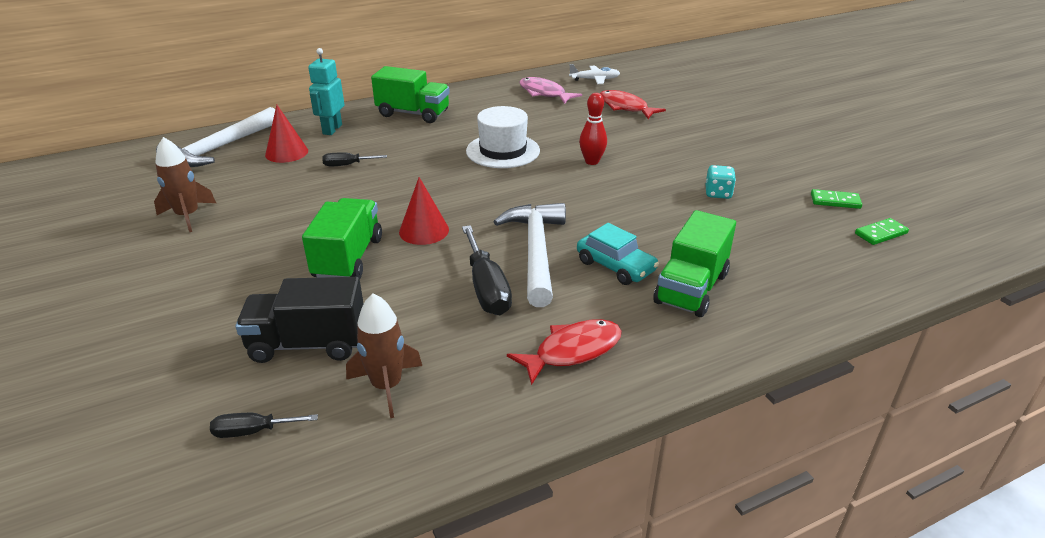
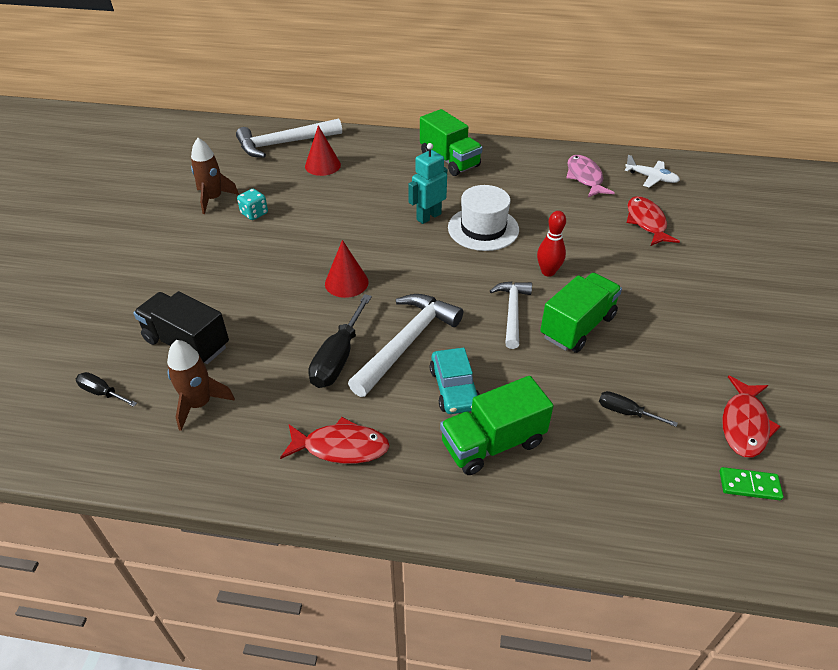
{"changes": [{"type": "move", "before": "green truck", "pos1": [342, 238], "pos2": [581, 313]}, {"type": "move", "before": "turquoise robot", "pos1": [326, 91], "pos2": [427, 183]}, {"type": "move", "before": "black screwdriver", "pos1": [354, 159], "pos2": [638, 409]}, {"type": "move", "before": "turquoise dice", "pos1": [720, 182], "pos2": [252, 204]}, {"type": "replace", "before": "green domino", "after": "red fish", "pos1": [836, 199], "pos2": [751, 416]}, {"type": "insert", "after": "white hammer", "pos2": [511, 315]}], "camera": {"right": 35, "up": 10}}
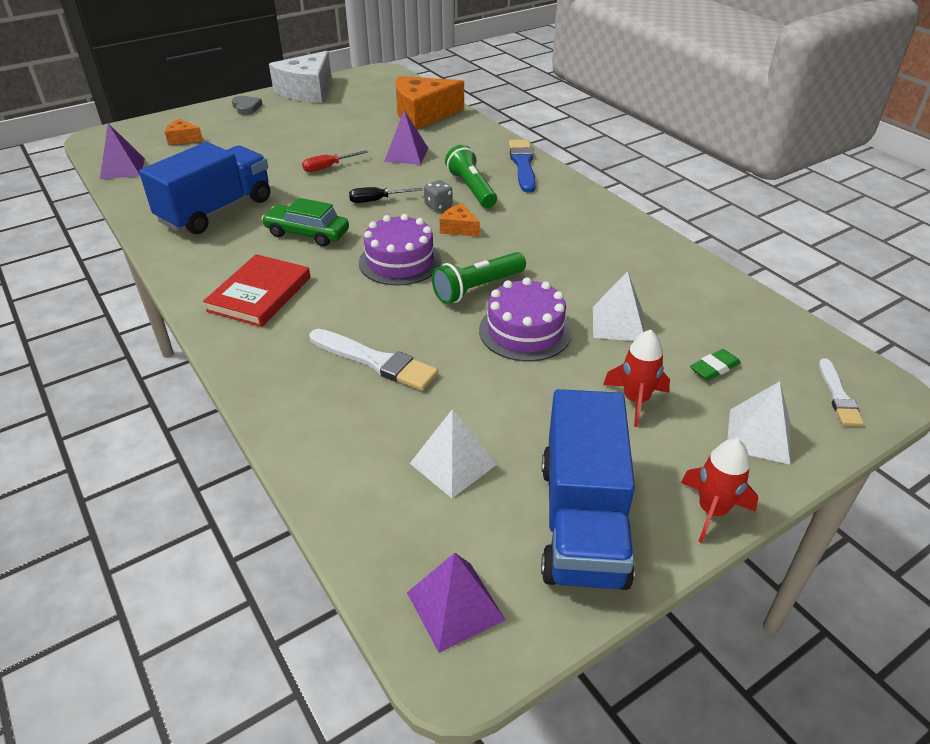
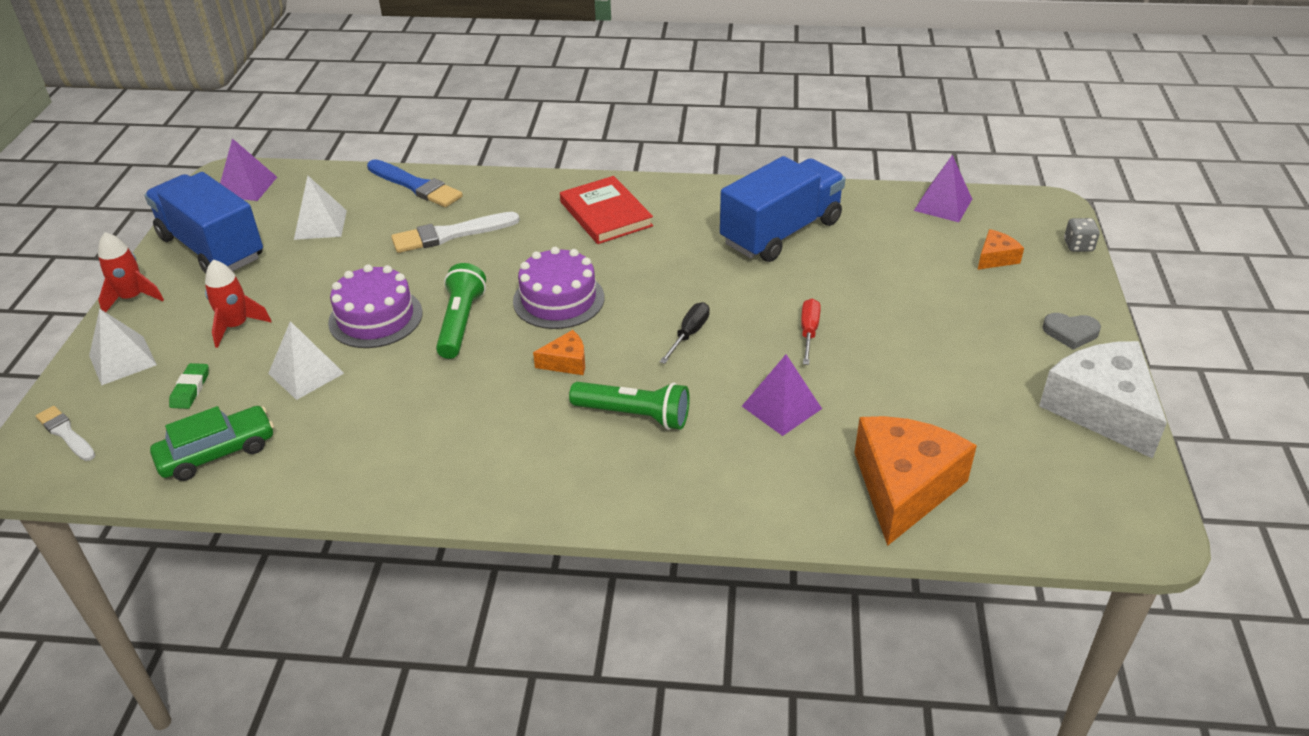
{"changes": [{"type": "rotate", "before": "blue truck", "pos1": [204, 188], "pos2": [782, 209], "turn": -120}, {"type": "move", "before": "green car", "pos1": [305, 222], "pos2": [212, 443]}, {"type": "move", "before": "grey dice", "pos1": [438, 195], "pos2": [1082, 235]}, {"type": "move", "before": "blue brush", "pos1": [522, 166], "pos2": [415, 183]}], "camera": {"right": 130, "up": 0}}
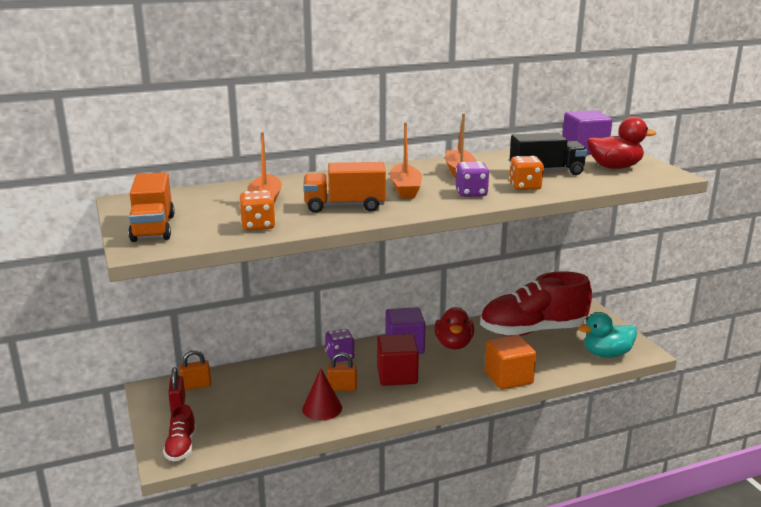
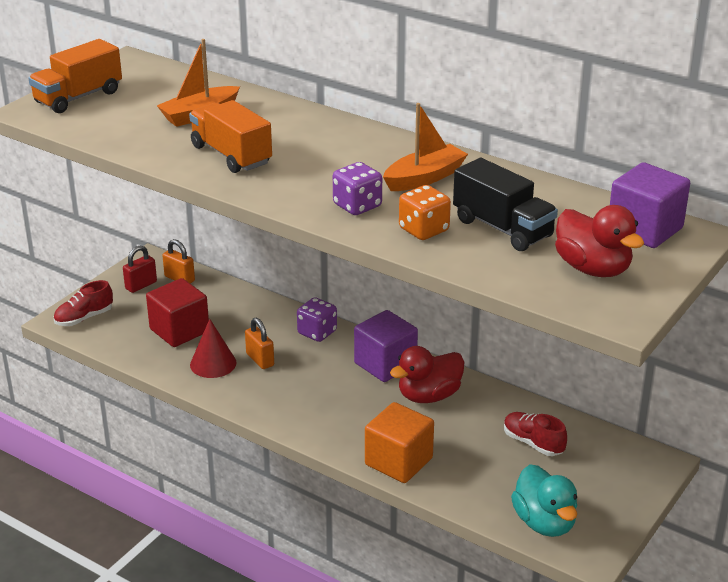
{"changes": [{"type": "delete", "before": "orange dice", "pos1": [257, 210]}, {"type": "move", "before": "red cube", "pos1": [398, 360], "pos2": [177, 312]}, {"type": "delete", "before": "orange boat", "pos1": [405, 160]}, {"type": "resize", "before": "red shoe", "pos1": [536, 303], "pos2": [535, 434], "scale": 0.44}, {"type": "rotate", "before": "turquoise duck", "pos1": [607, 335], "pos2": [544, 500], "turn": -150}], "camera": {"right": 55, "up": 10}}
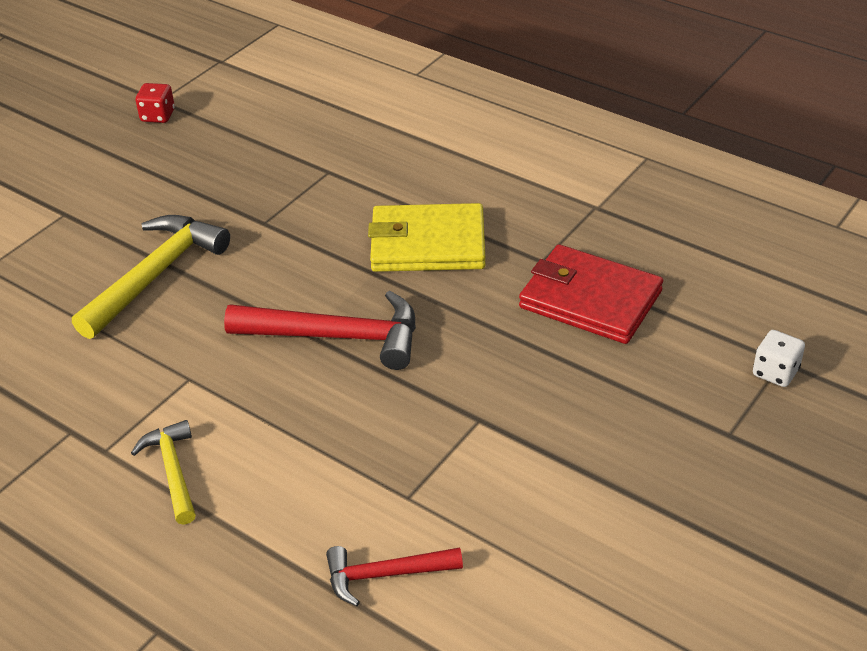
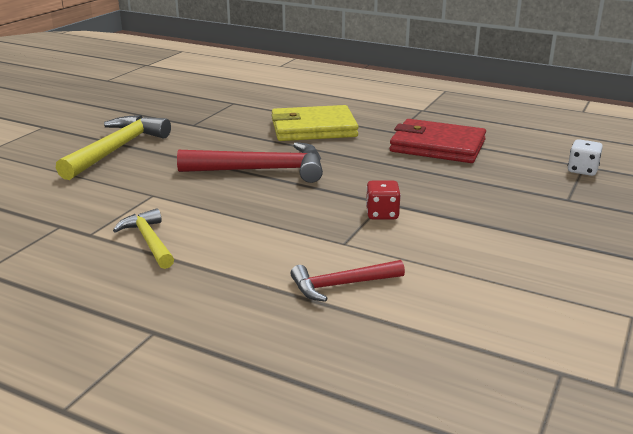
{"changes": [{"type": "move", "before": "red dice", "pos1": [155, 103], "pos2": [383, 199]}], "camera": {"right": -10, "up": -15}}
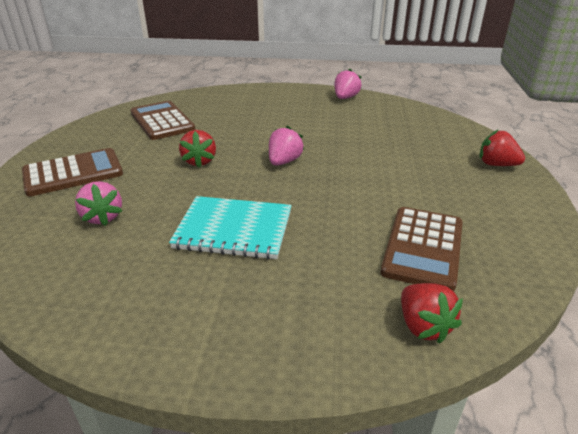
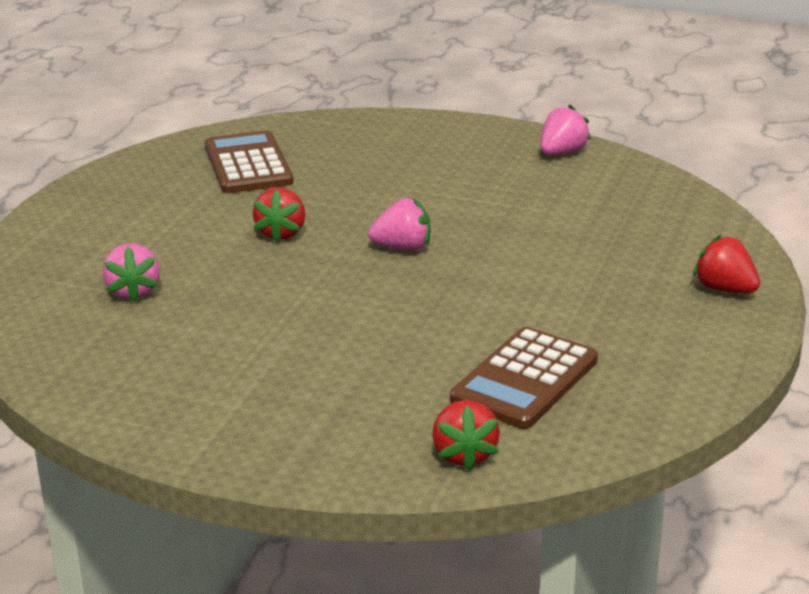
{"changes": [{"type": "delete", "before": "brown calculator", "pos1": [72, 172]}, {"type": "delete", "before": "turquoise notebook", "pos1": [230, 227]}, {"type": "rotate", "before": "pink strawberry", "pos1": [286, 145], "pos2": [399, 224], "turn": 45}], "camera": {"right": 15, "up": -5}}
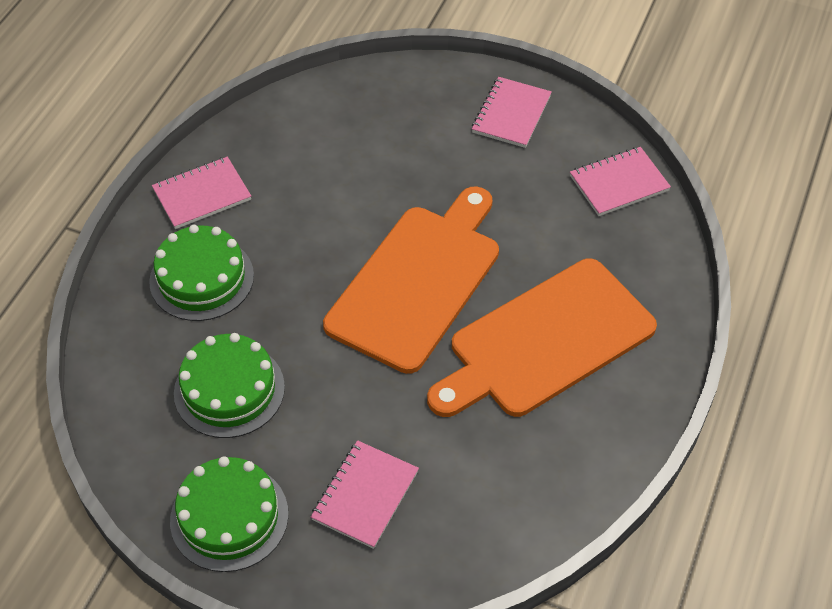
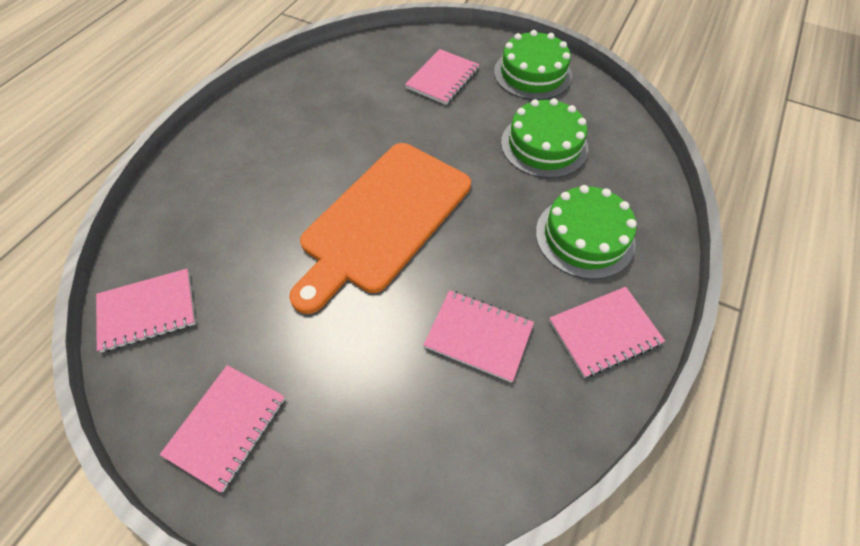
{"changes": [{"type": "delete", "before": "orange cutting board", "pos1": [542, 338]}, {"type": "insert", "after": "pink notebook", "pos2": [479, 336]}], "camera": {"right": -175, "up": 5}}
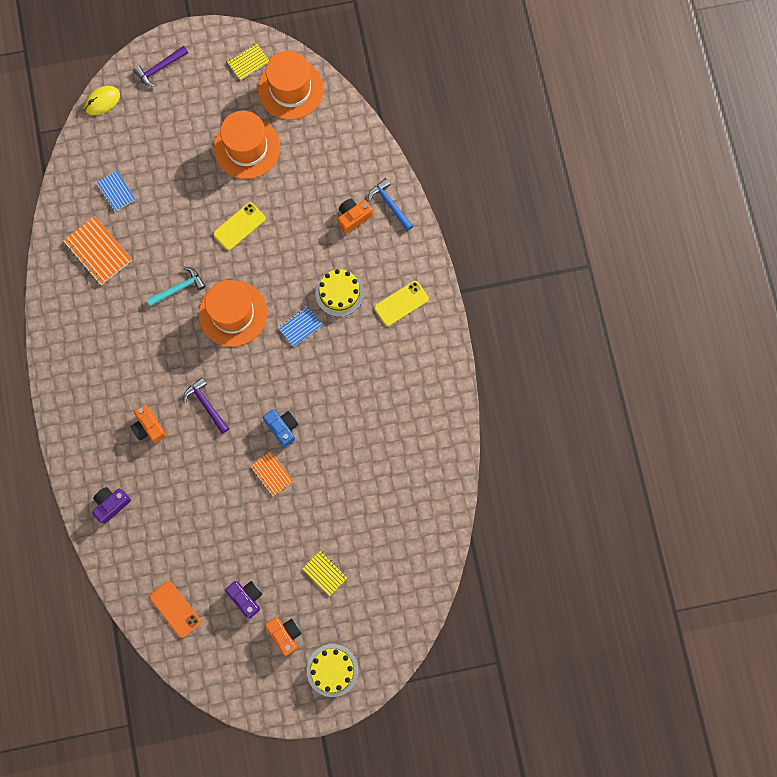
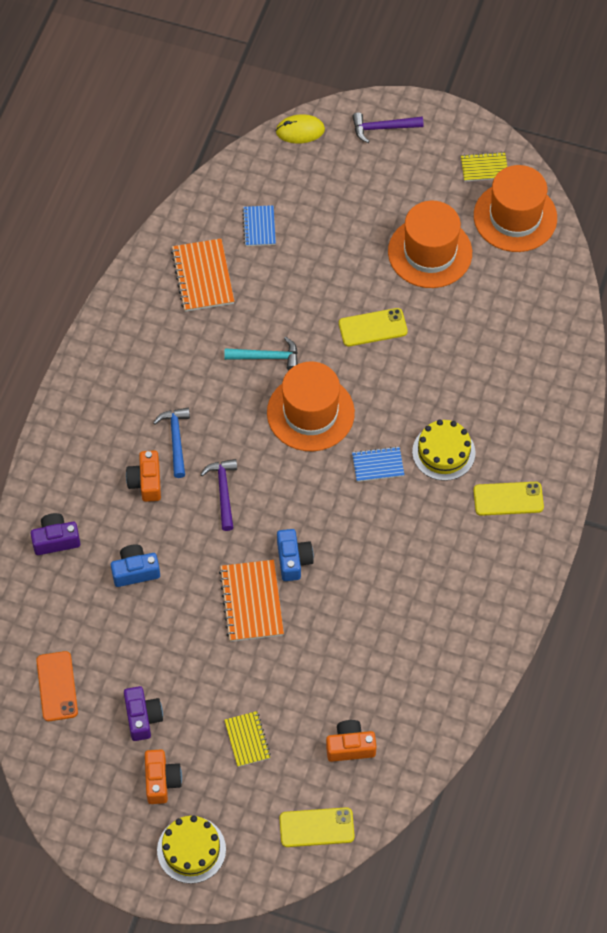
{"changes": [{"type": "resize", "before": "orange notebook", "pos1": [271, 473], "pos2": [251, 601], "scale": 1.64}, {"type": "move", "before": "orange camera", "pos1": [355, 216], "pos2": [351, 741]}, {"type": "move", "before": "blue hammer", "pos1": [390, 204], "pos2": [171, 443]}, {"type": "insert", "after": "blue camera", "pos2": [135, 565]}, {"type": "insert", "after": "yellow phone", "pos2": [317, 827]}], "camera": {"right": 30, "up": -15}}
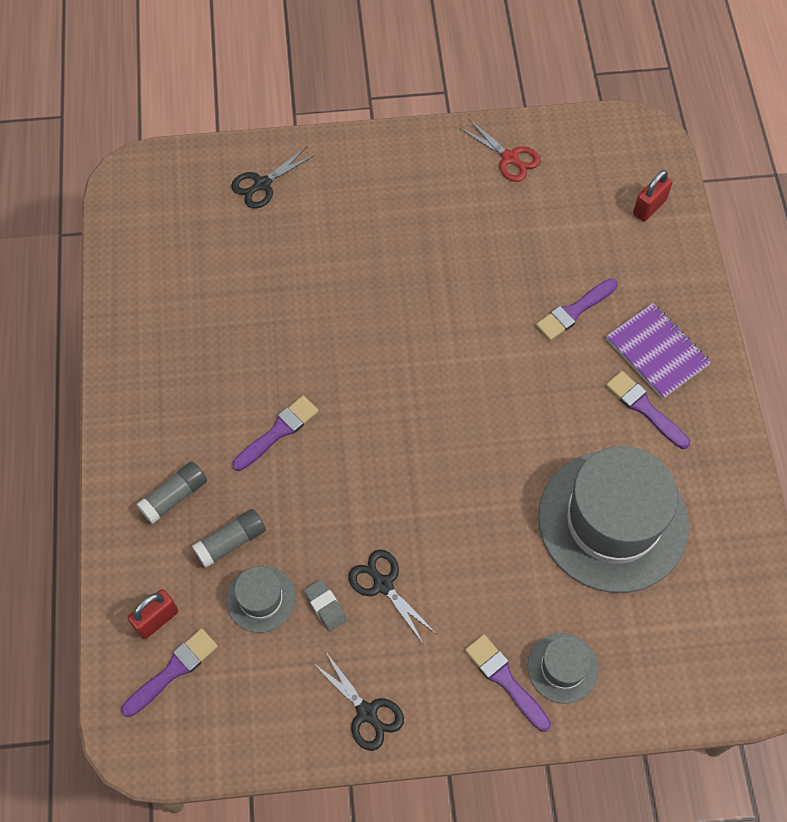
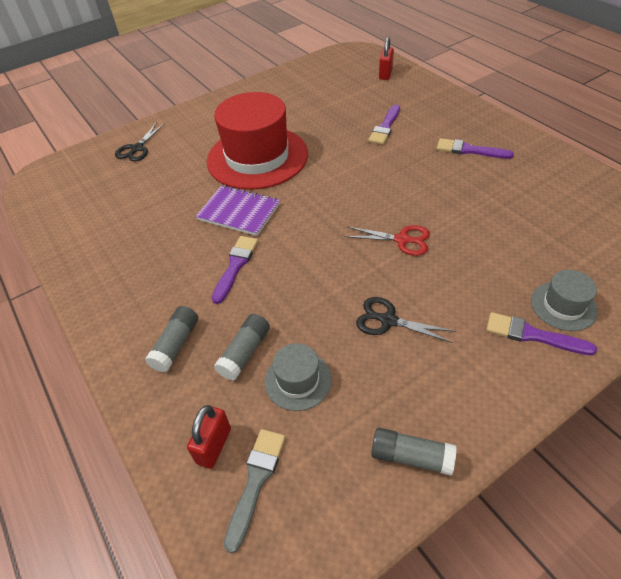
{"changes": [{"type": "recolor", "before": "purple brush", "after": "grey brush", "pos1": [169, 673], "pos2": [255, 491]}, {"type": "delete", "before": "grey eraser", "pos1": [325, 605]}, {"type": "delete", "before": "black scissors", "pos1": [358, 701]}, {"type": "move", "before": "red scissors", "pos1": [500, 150], "pos2": [387, 240]}, {"type": "delete", "before": "grey hat", "pos1": [613, 519]}, {"type": "move", "before": "purple notebook", "pos1": [658, 351], "pos2": [238, 210]}, {"type": "insert", "after": "red hat", "pos2": [257, 141]}, {"type": "insert", "after": "grey glue stick", "pos2": [414, 452]}], "camera": {"right": -25, "up": -15}}
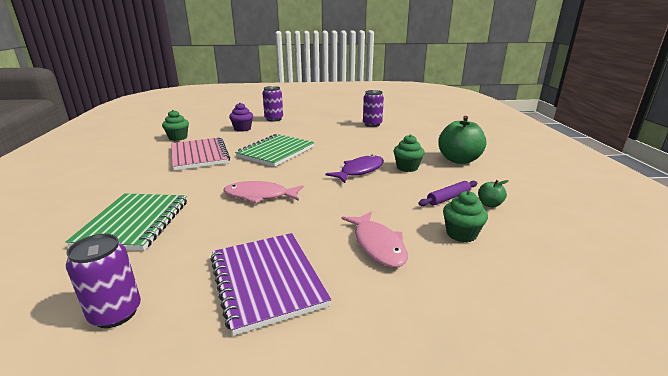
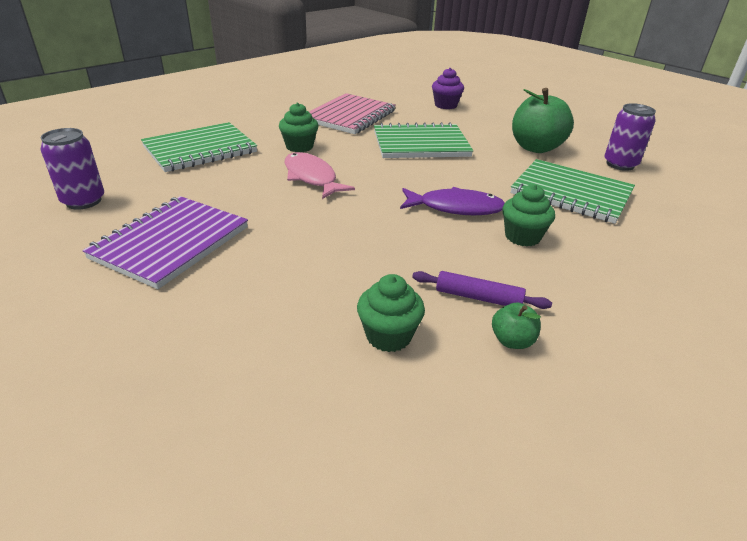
{"changes": [{"type": "move", "before": "green cupcake", "pos1": [175, 125], "pos2": [298, 127]}, {"type": "delete", "before": "purple can", "pos1": [272, 104]}, {"type": "delete", "before": "pink fish", "pos1": [375, 239]}, {"type": "move", "before": "green apple", "pos1": [462, 140], "pos2": [543, 120]}, {"type": "insert", "after": "green notebook", "pos2": [572, 191]}], "camera": {"right": 50, "up": 10}}
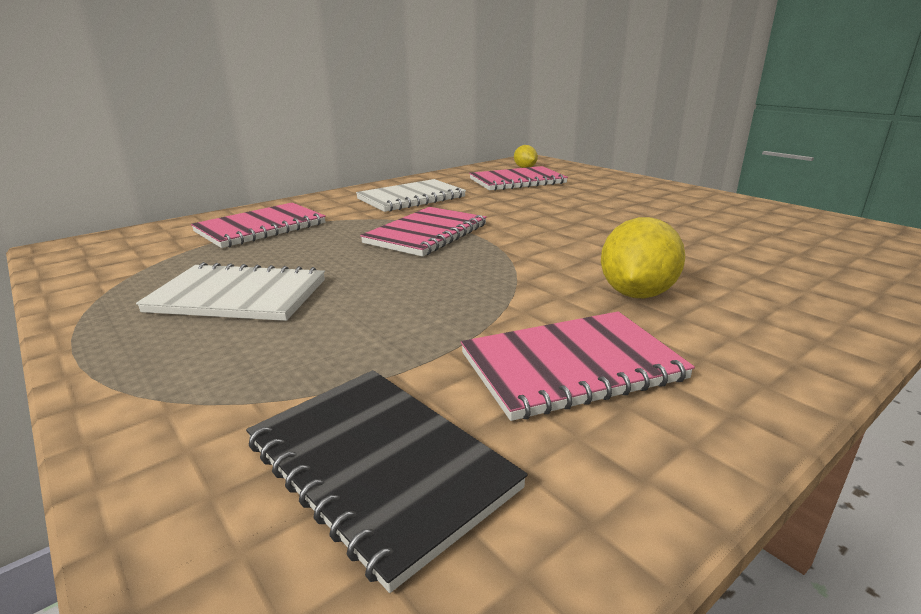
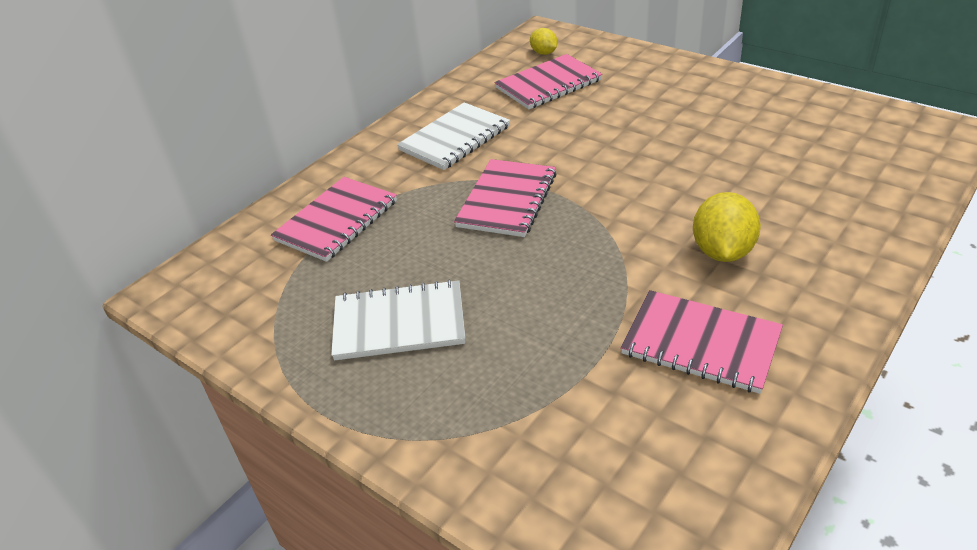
{"changes": [{"type": "delete", "before": "black notebook", "pos1": [387, 481]}, {"type": "rotate", "before": "pink notebook", "pos1": [578, 366], "pos2": [701, 342], "turn": 60}], "camera": {"right": -10, "up": 15}}
